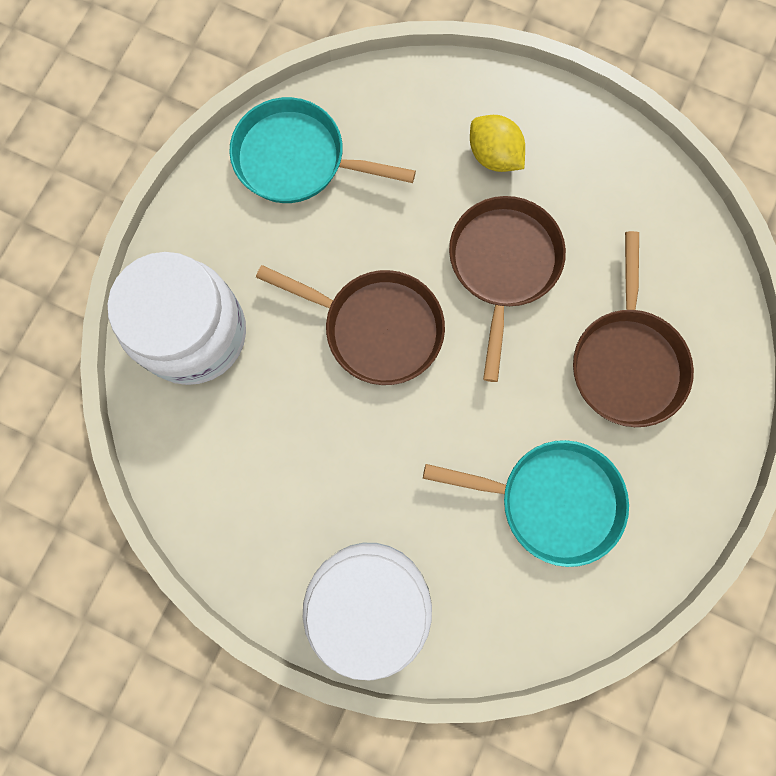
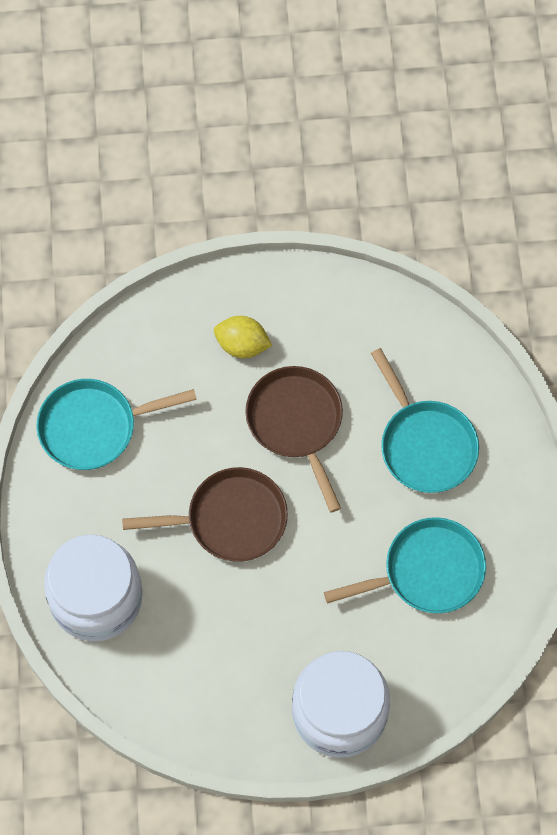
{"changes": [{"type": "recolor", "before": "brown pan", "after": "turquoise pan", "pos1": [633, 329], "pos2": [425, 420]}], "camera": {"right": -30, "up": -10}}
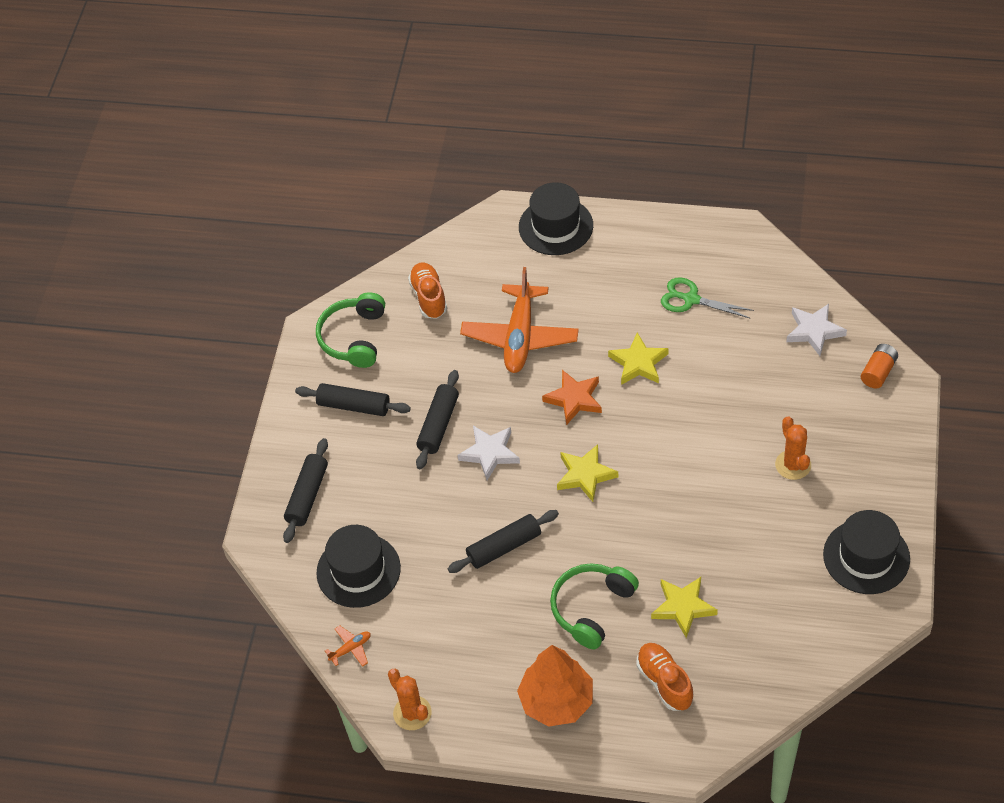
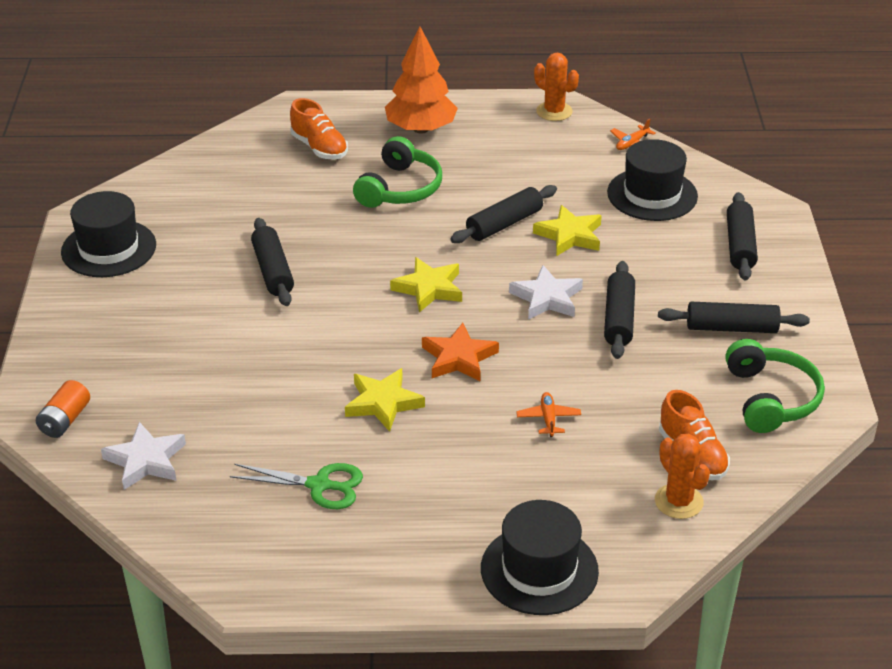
{"changes": [{"type": "resize", "before": "orange plane", "pos1": [519, 320], "pos2": [548, 414], "scale": 0.4}, {"type": "move", "before": "yellow star", "pos1": [684, 607], "pos2": [567, 230]}, {"type": "move", "before": "orange cactus", "pos1": [793, 448], "pos2": [682, 476]}, {"type": "insert", "after": "black rolling pin", "pos2": [272, 262]}], "camera": {"right": 165, "up": -15}}
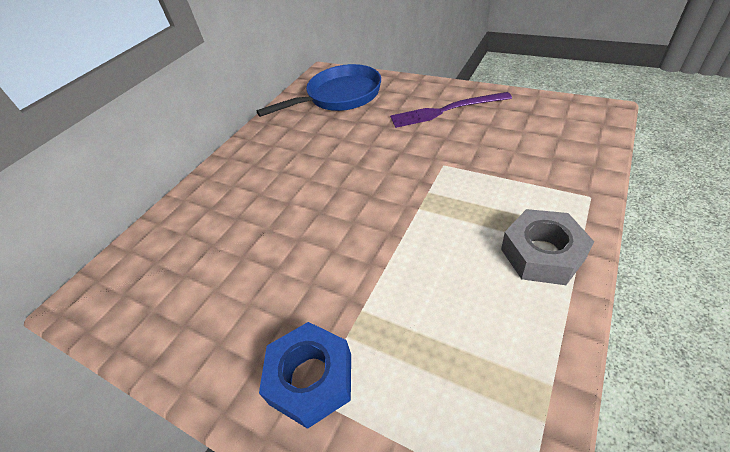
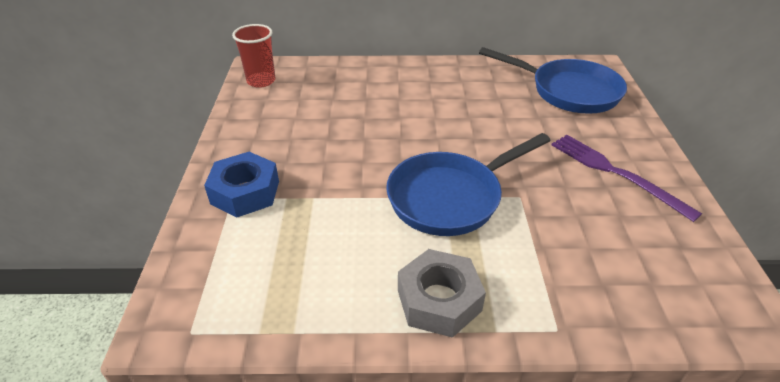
{"changes": [{"type": "insert", "after": "red cup", "pos2": [253, 56]}, {"type": "insert", "after": "blue pan", "pos2": [468, 184]}], "camera": {"right": 55, "up": -5}}
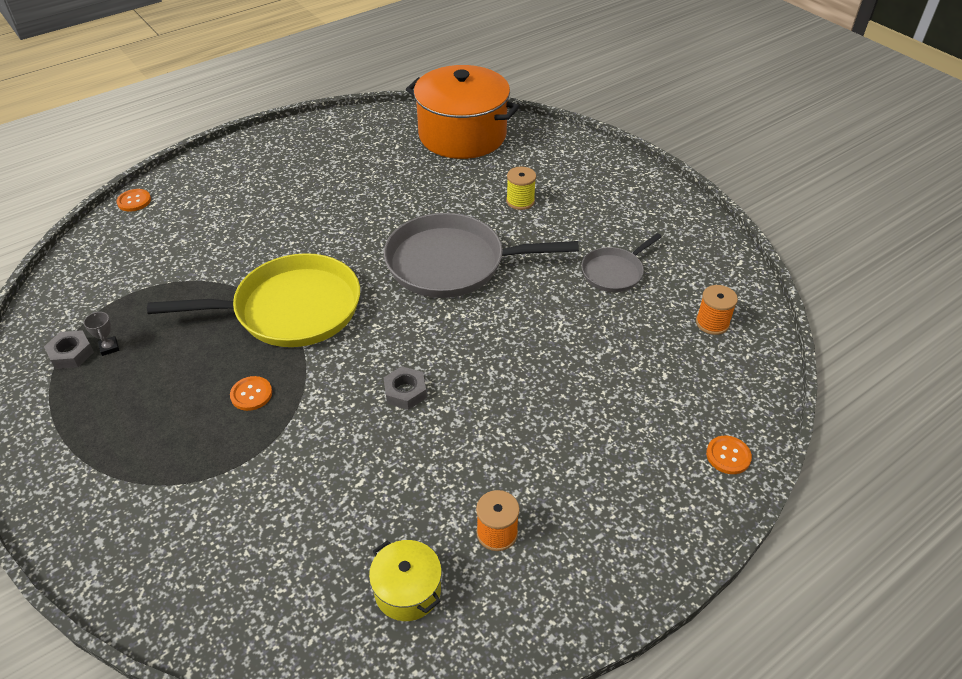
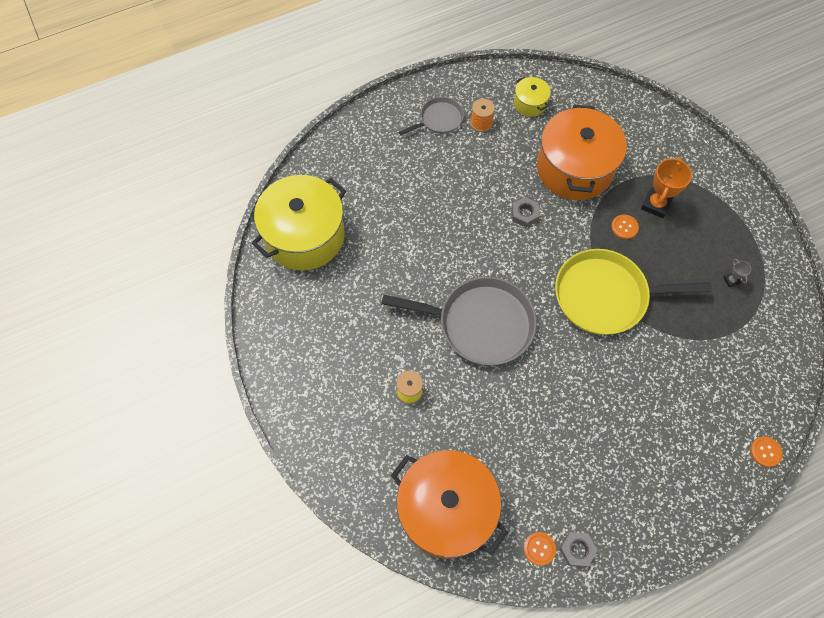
{"changes": [{"type": "move", "before": "grey nut", "pos1": [69, 349], "pos2": [578, 549]}, {"type": "move", "before": "grey pan", "pos1": [621, 262], "pos2": [431, 116]}, {"type": "replace", "before": "orange spool", "after": "yellow pot", "pos1": [717, 310], "pos2": [298, 223]}, {"type": "move", "before": "orange button", "pos1": [729, 455], "pos2": [540, 549]}, {"type": "insert", "after": "orange pot", "pos2": [582, 152]}, {"type": "insert", "after": "orange trophy", "pos2": [666, 187]}], "camera": {"right": -170, "up": 20}}
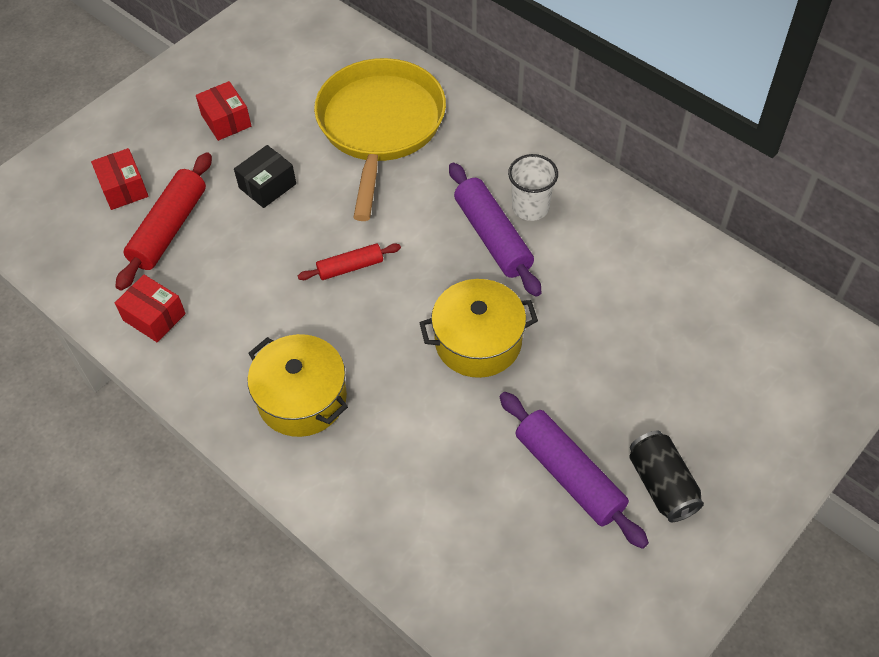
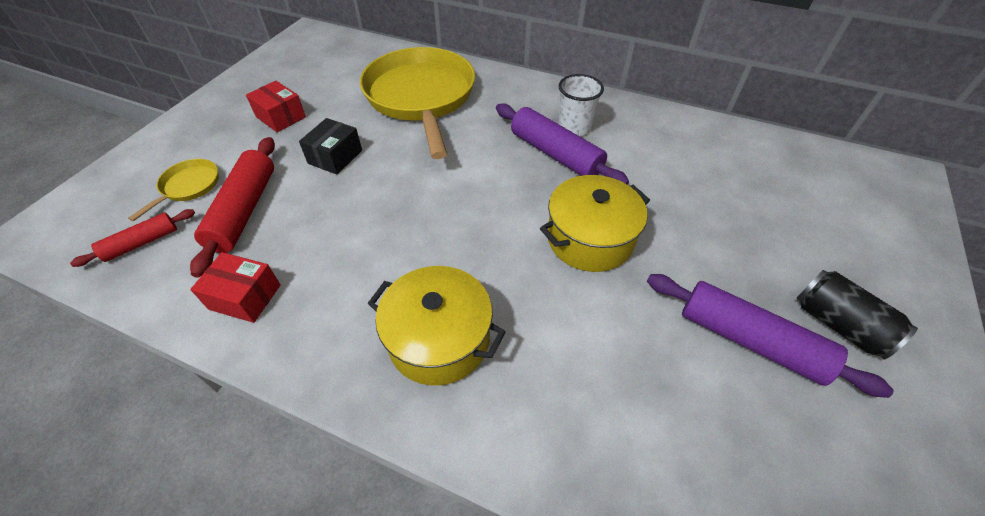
{"changes": [{"type": "replace", "before": "red box", "after": "yellow pan", "pos1": [119, 179], "pos2": [173, 190]}, {"type": "move", "before": "red rolling pin", "pos1": [349, 261], "pos2": [132, 238]}], "camera": {"right": -20, "up": -5}}
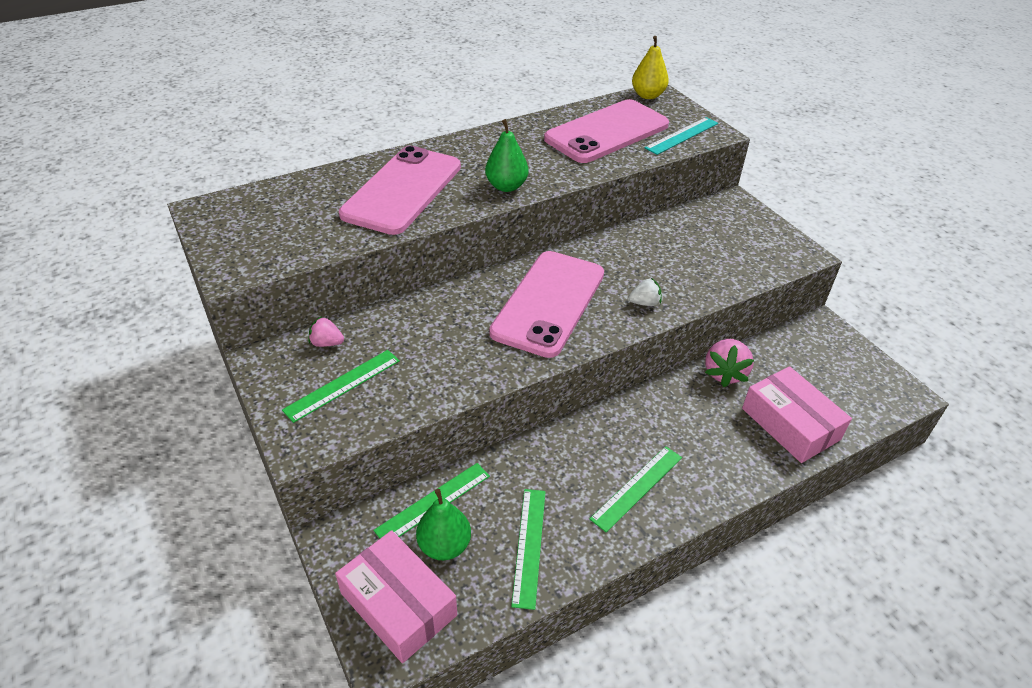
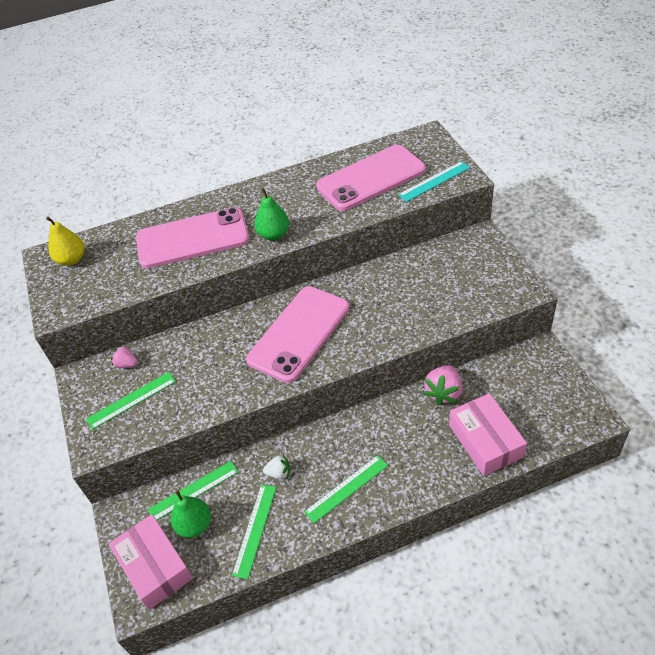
{"changes": [{"type": "rotate", "before": "pink phone", "pos1": [400, 190], "pos2": [193, 238], "turn": 45}, {"type": "move", "before": "white strawberry", "pos1": [645, 292], "pos2": [276, 467]}, {"type": "move", "before": "yellow pear", "pos1": [650, 67], "pos2": [65, 241]}], "camera": {"right": 15, "up": 5}}
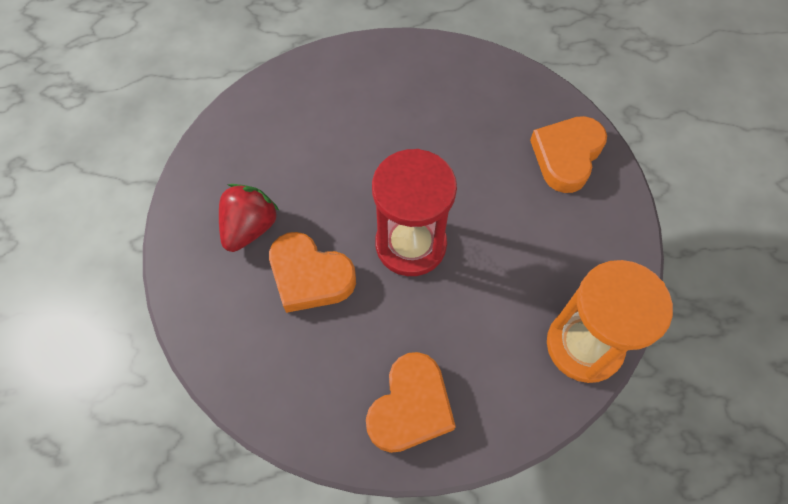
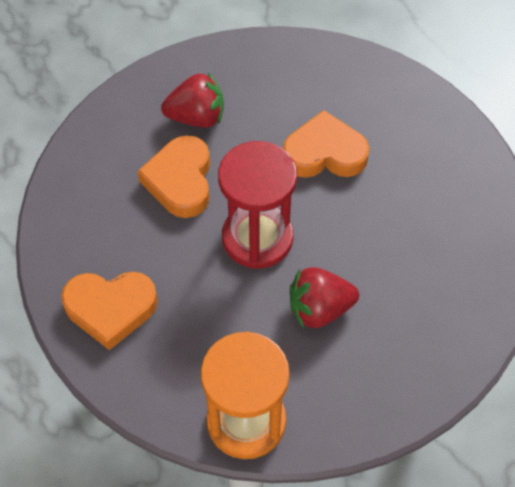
{"changes": [{"type": "move", "before": "orange heart", "pos1": [568, 154], "pos2": [326, 144]}, {"type": "insert", "after": "red strawberry", "pos2": [324, 298]}], "camera": {"right": 60, "up": -5}}
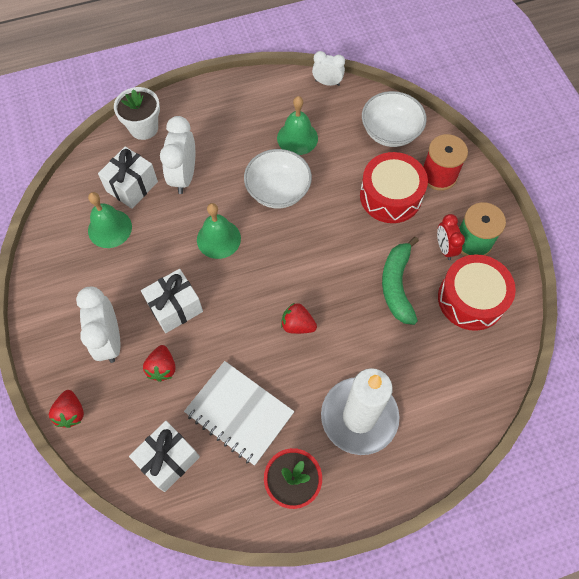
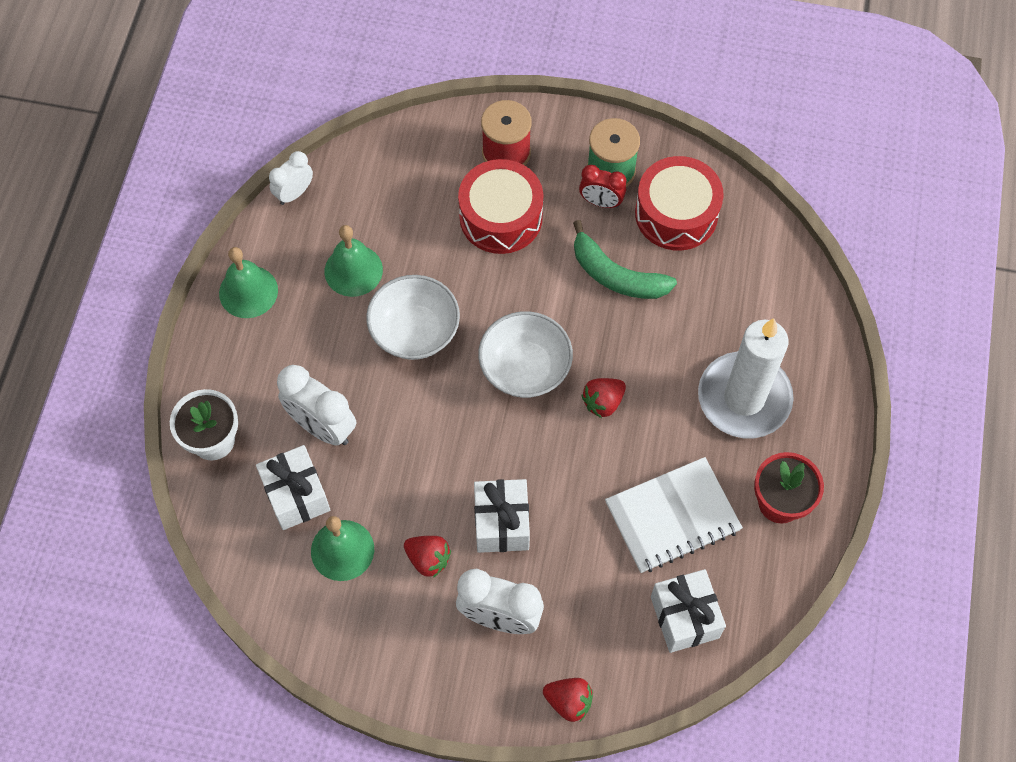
{"changes": [{"type": "move", "before": "red strawberry", "pos1": [159, 363], "pos2": [427, 557]}, {"type": "move", "before": "green bell", "pos1": [219, 231], "pos2": [248, 282]}, {"type": "move", "before": "white bowl", "pos1": [394, 119], "pos2": [526, 354]}], "camera": {"right": -60, "up": 0}}
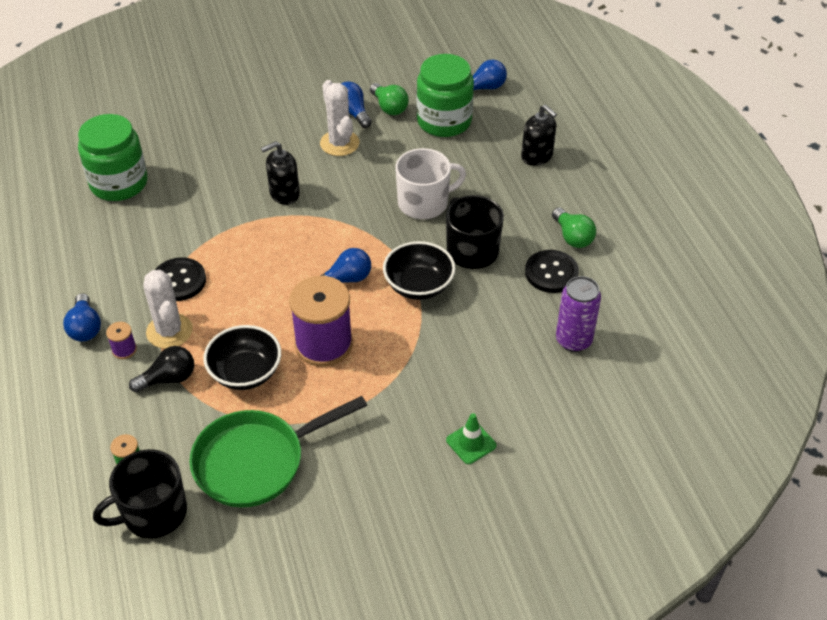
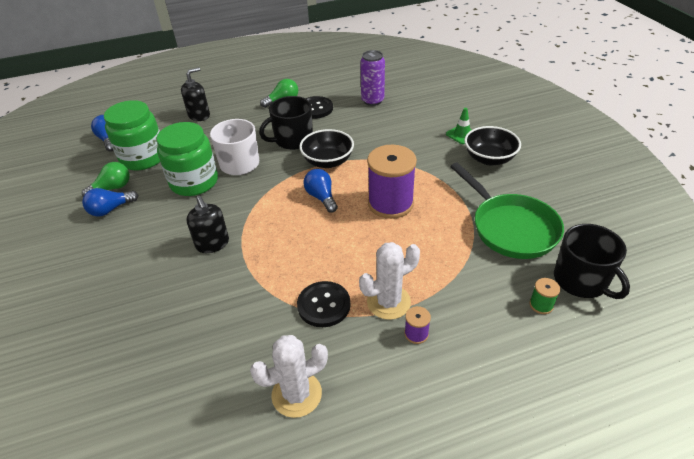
{"changes": [{"type": "delete", "before": "blue light bulb", "pos1": [82, 317]}, {"type": "move", "before": "green jar", "pos1": [113, 157], "pos2": [187, 159]}, {"type": "delete", "before": "black light bulb", "pos1": [161, 369]}, {"type": "move", "before": "black bowl", "pos1": [242, 357], "pos2": [492, 146]}, {"type": "move", "before": "white cactus", "pos1": [339, 118], "pos2": [289, 376]}], "camera": {"right": -90, "up": -5}}
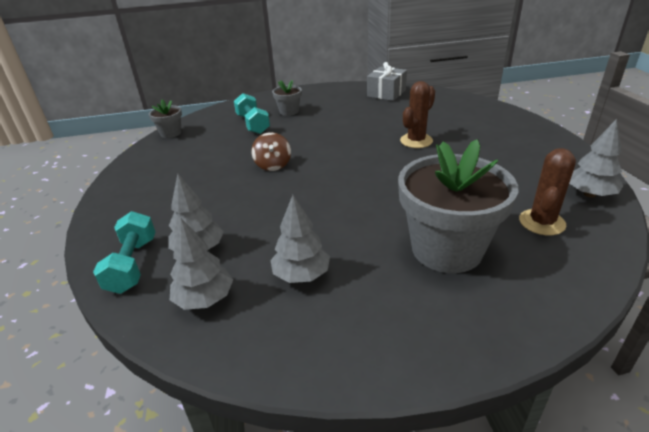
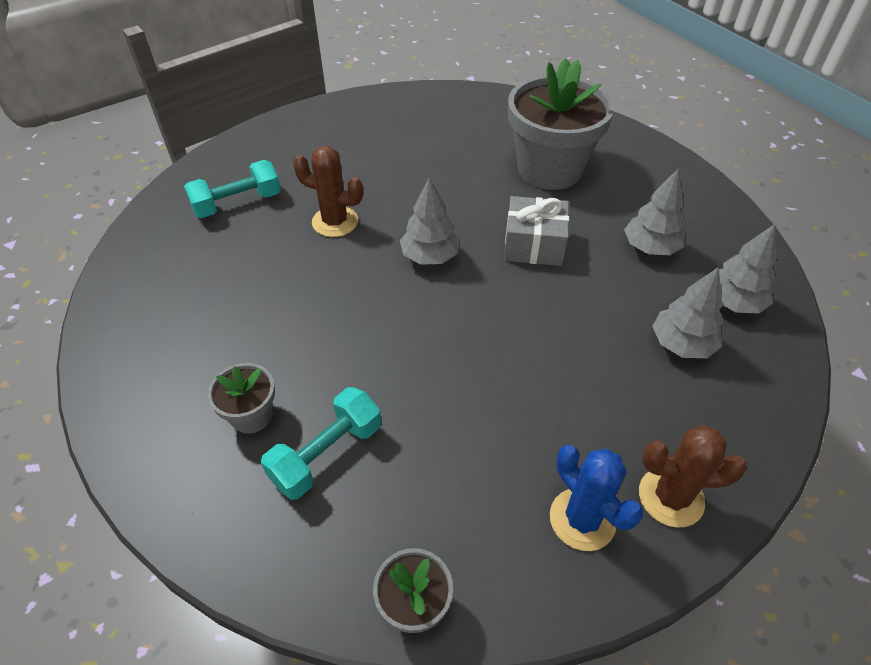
{"changes": [{"type": "move", "before": "turquoise dumbbell", "pos1": [124, 252], "pos2": [232, 189]}, {"type": "delete", "before": "brown spinning top", "pos1": [271, 151]}, {"type": "move", "before": "grey gift", "pos1": [387, 81], "pos2": [536, 231]}, {"type": "move", "before": "brown cactus", "pos1": [547, 191], "pos2": [693, 476]}, {"type": "move", "before": "grey tree", "pos1": [596, 158], "pos2": [430, 221]}, {"type": "insert", "after": "blue cactus", "pos2": [597, 498]}], "camera": {"right": -115, "up": 15}}
